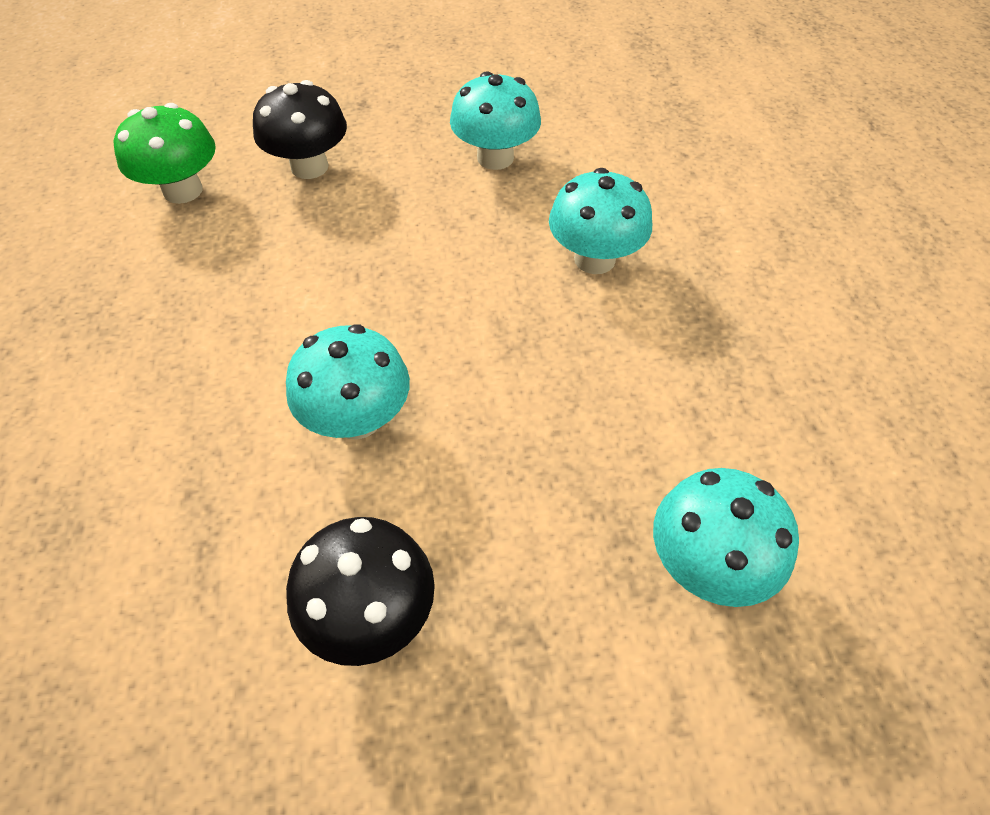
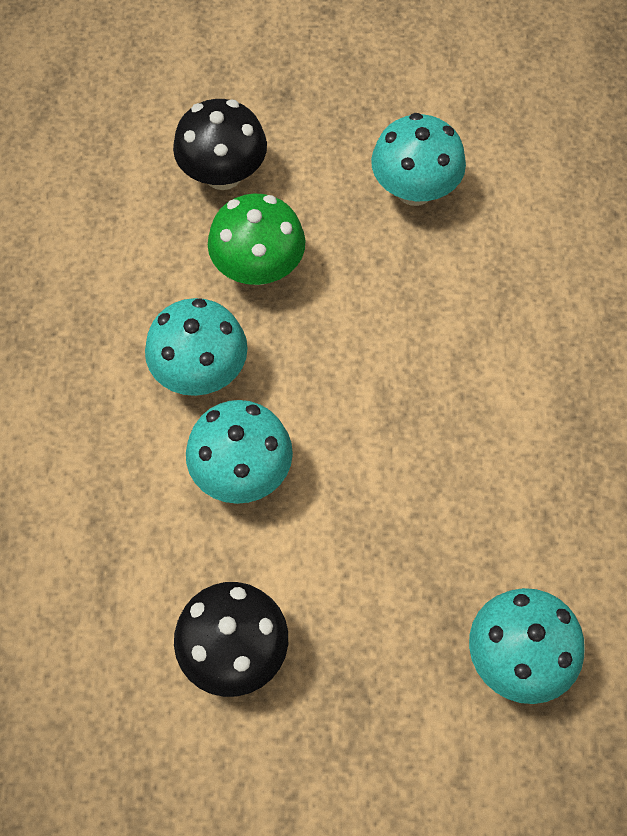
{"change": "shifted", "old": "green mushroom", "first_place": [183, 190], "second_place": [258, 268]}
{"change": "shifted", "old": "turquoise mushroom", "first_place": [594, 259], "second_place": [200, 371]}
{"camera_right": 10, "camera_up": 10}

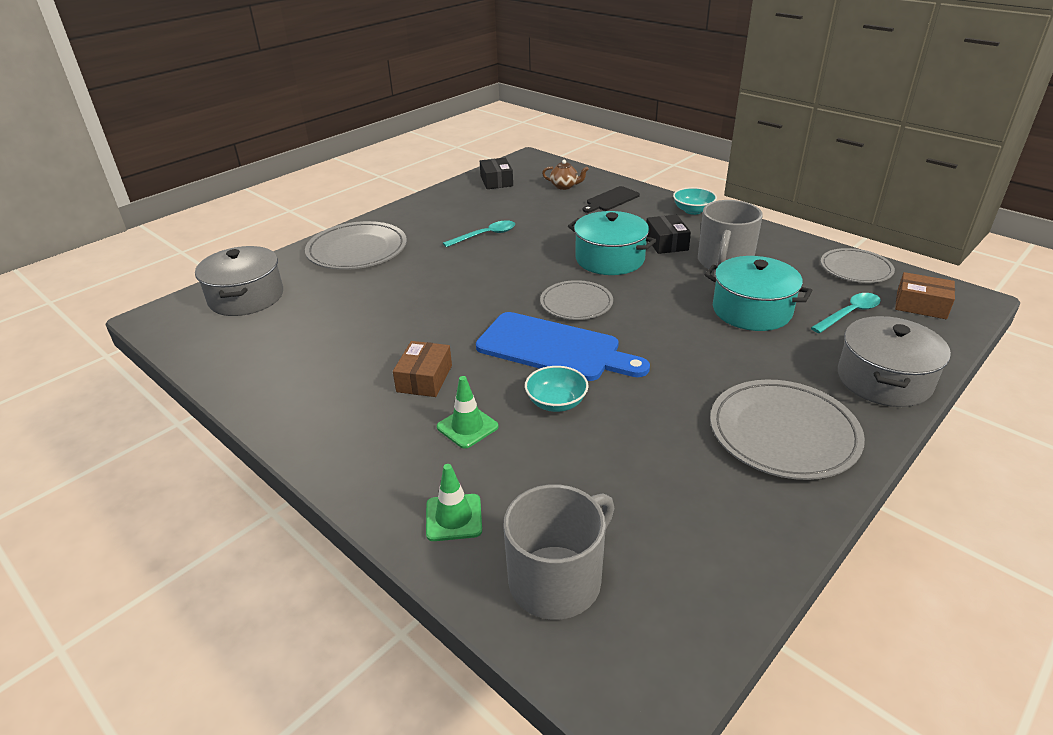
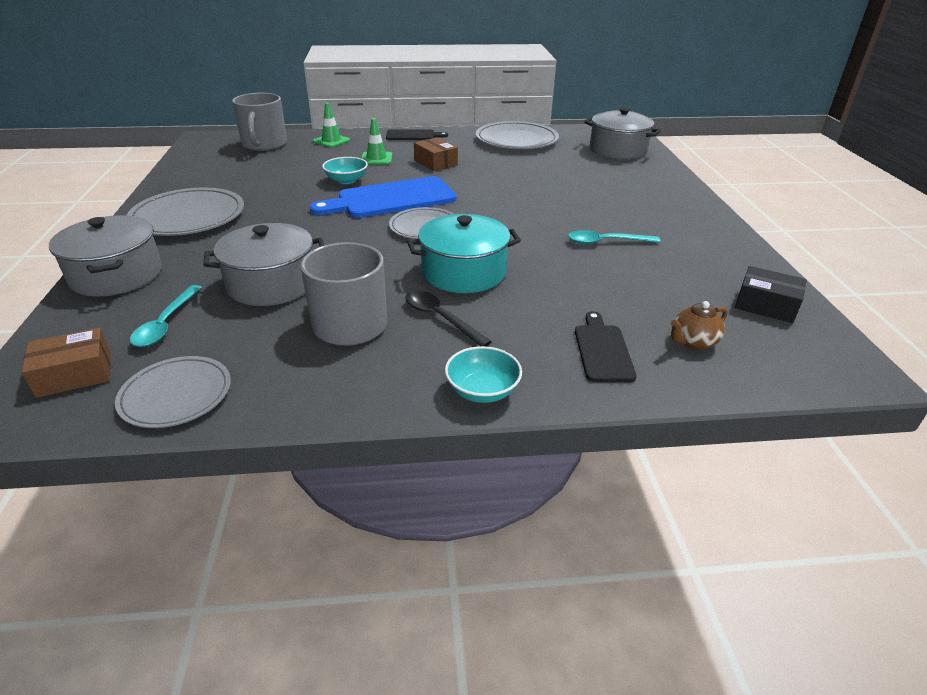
{"change": "new", "new": "black cutting board", "second_place": [413, 135]}
{"change": "shifted", "old": "grey plate", "first_place": [357, 250], "second_place": [516, 140]}
{"change": "swapped", "old": "black box", "new": "black spoon", "first_place": [666, 243], "second_place": [440, 318]}
{"change": "repainted", "old": "turquoise pot", "new": "grey pot", "first_place": [751, 310], "second_place": [271, 284]}
{"change": "rotated", "old": "turquoise spoon", "first_place": [485, 235], "second_place": [606, 242], "degrees": 75}
{"camera_right": 130, "camera_up": 0}

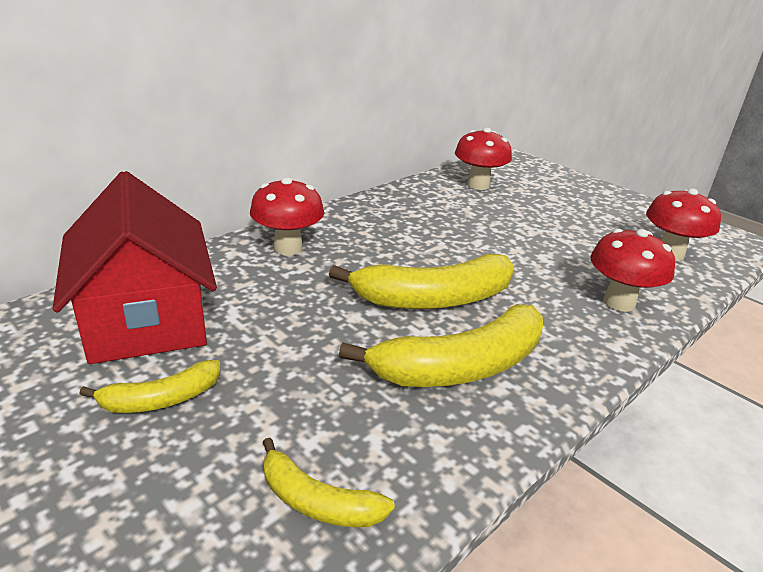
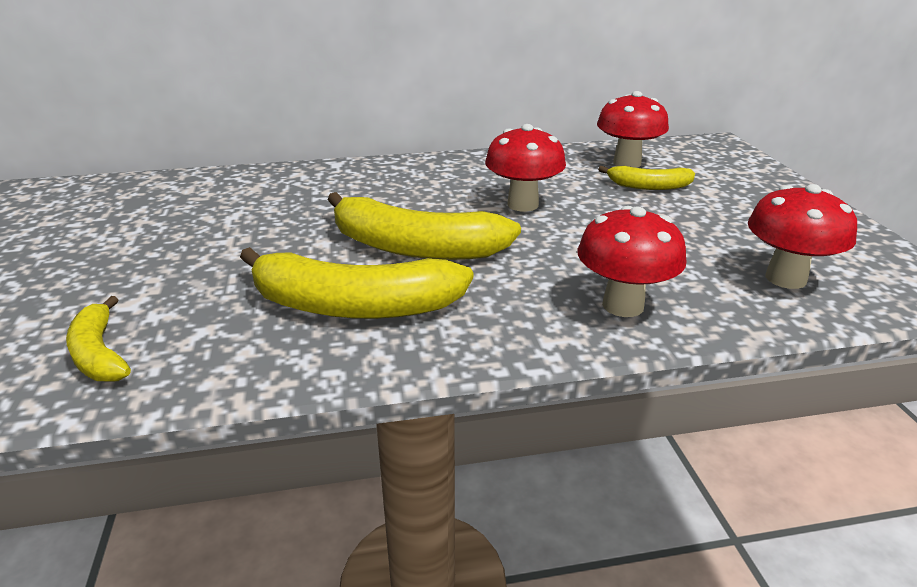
{"change": "gone", "old": "red house", "first_place": [146, 319]}
{"change": "shifted", "old": "yellow banana", "first_place": [161, 399], "second_place": [648, 186]}
{"change": "shifted", "old": "red mushroom", "first_place": [288, 248], "second_place": [523, 204]}
{"camera_right": 35, "camera_up": 0}

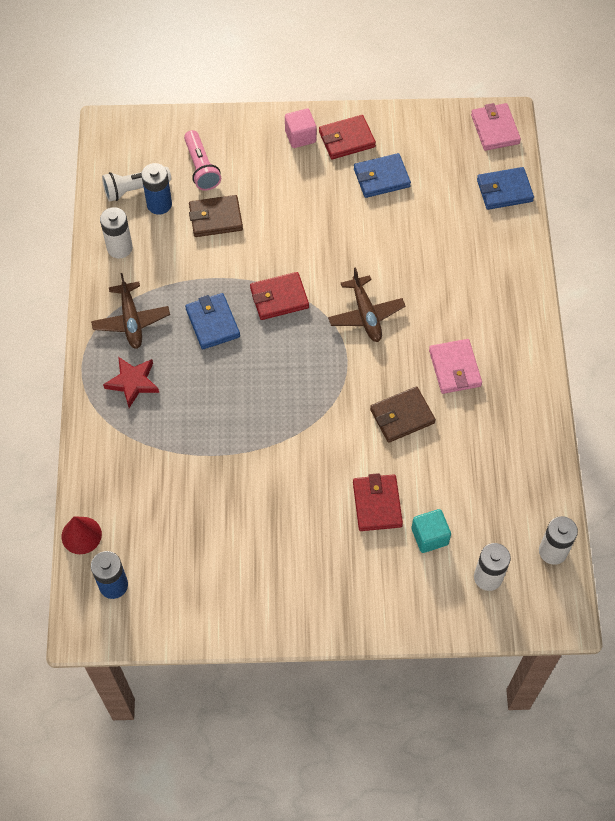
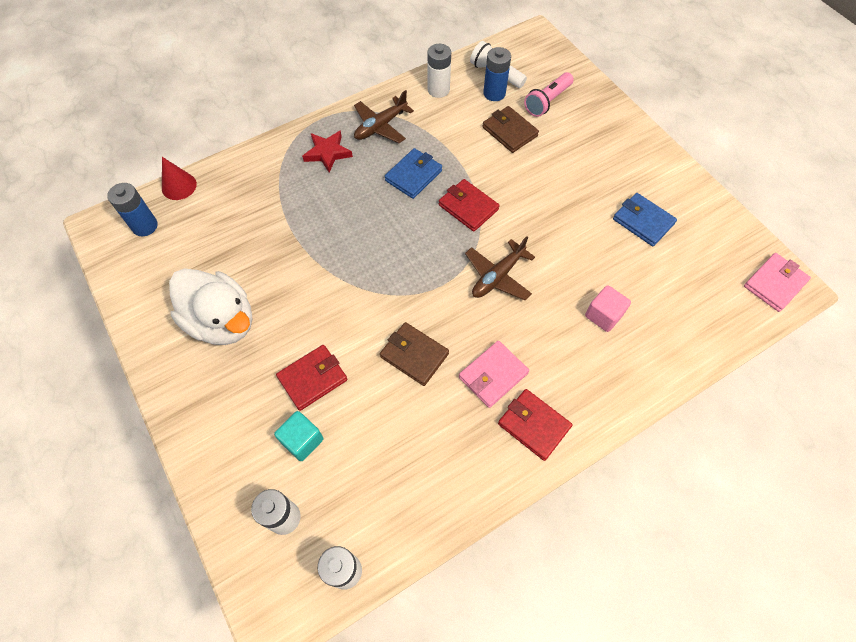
{"change": "gone", "old": "blue wallet", "first_place": [504, 191]}
{"change": "new", "new": "white duck", "second_place": [222, 321]}
{"change": "shifted", "old": "pink cube", "first_place": [300, 136], "second_place": [603, 315]}
{"change": "shifted", "old": "red wallet", "first_place": [347, 139], "second_place": [533, 425]}
{"camera_right": 60, "camera_up": 0}

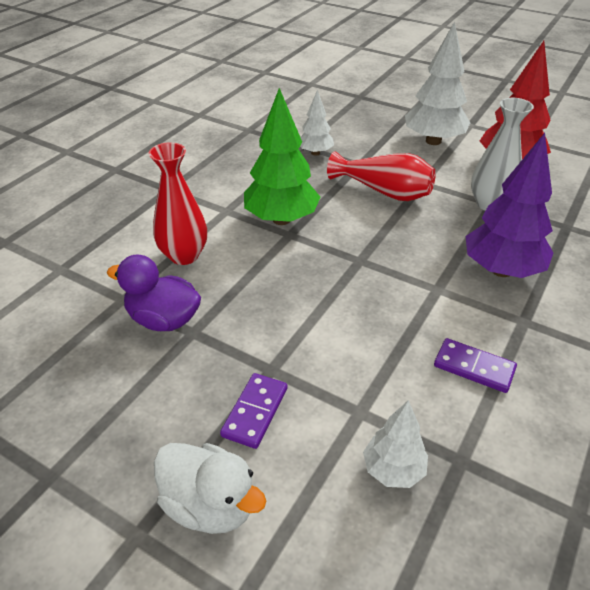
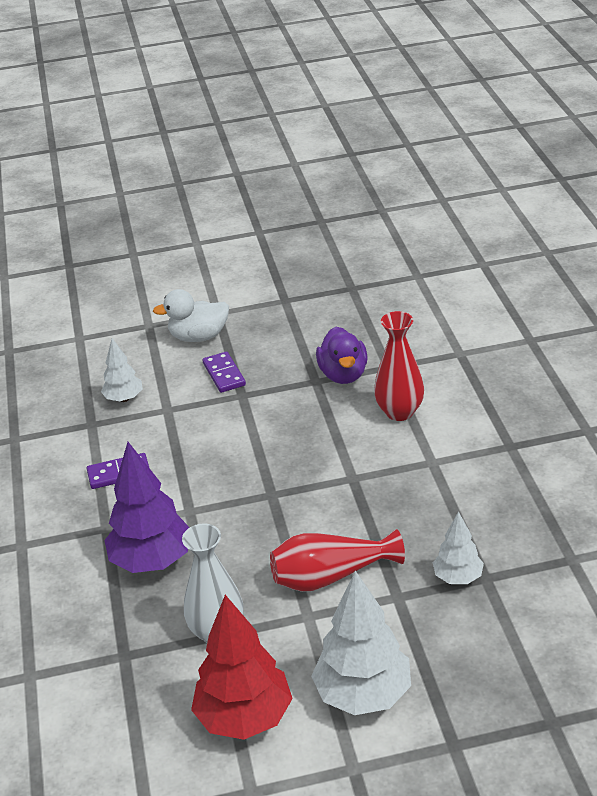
{"change": "gone", "old": "green tree", "first_place": [281, 219]}
{"change": "rotated", "old": "purple duck", "first_place": [163, 319], "second_place": [343, 375], "degrees": 105}
{"camera_right": 140, "camera_up": -5}

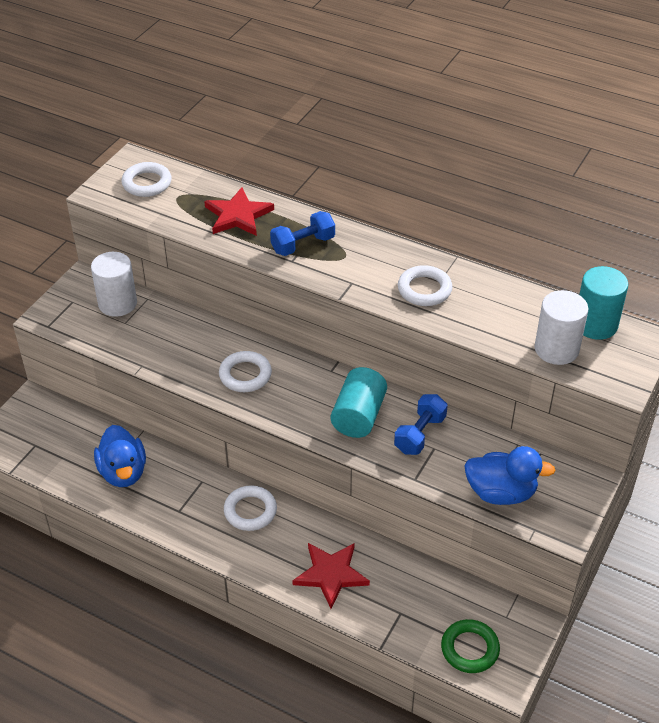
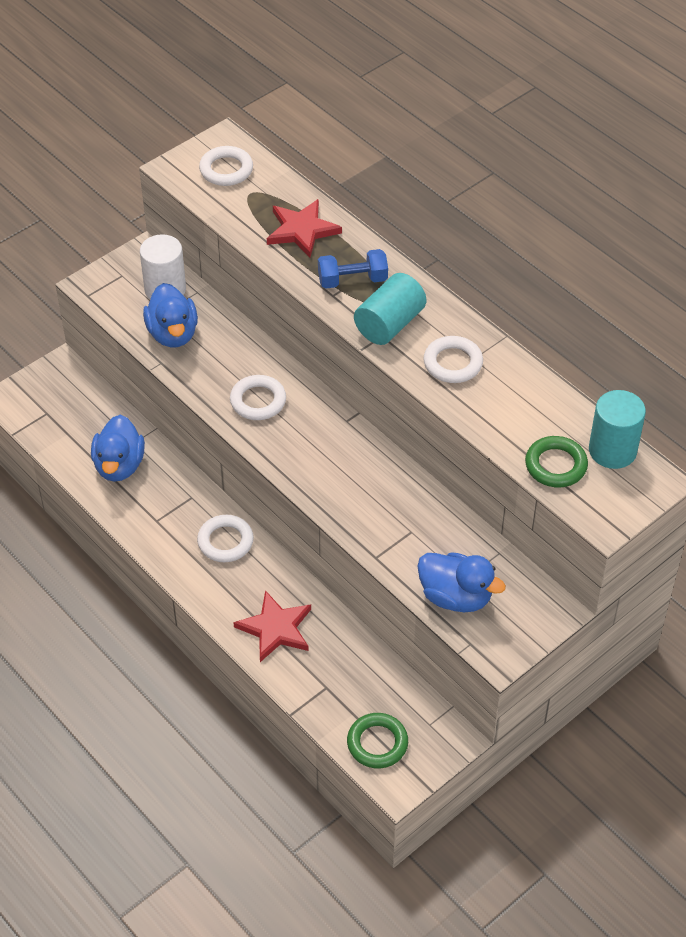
{"change": "gone", "old": "blue dumbbell", "first_place": [420, 434]}
{"change": "new", "new": "blue duck", "second_place": [173, 334]}
{"change": "shifted", "old": "turquoise cylinder", "first_place": [358, 416], "second_place": [389, 324]}
{"change": "swapped", "old": "white cylinder", "new": "green ring", "first_place": [556, 349], "second_place": [555, 465]}
{"camera_right": 20, "camera_up": 5}

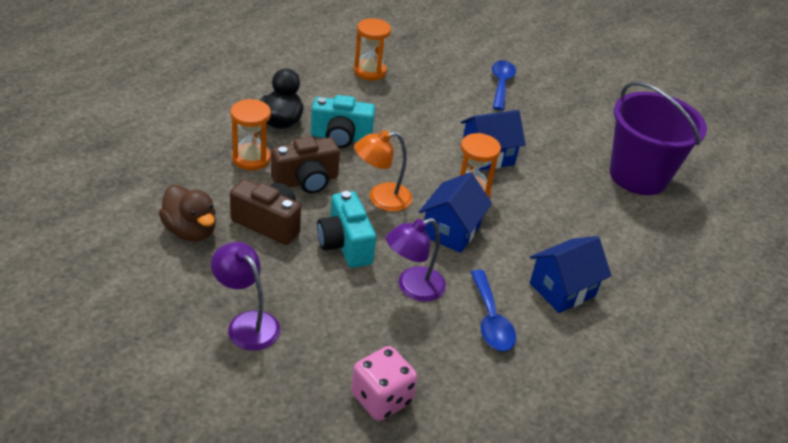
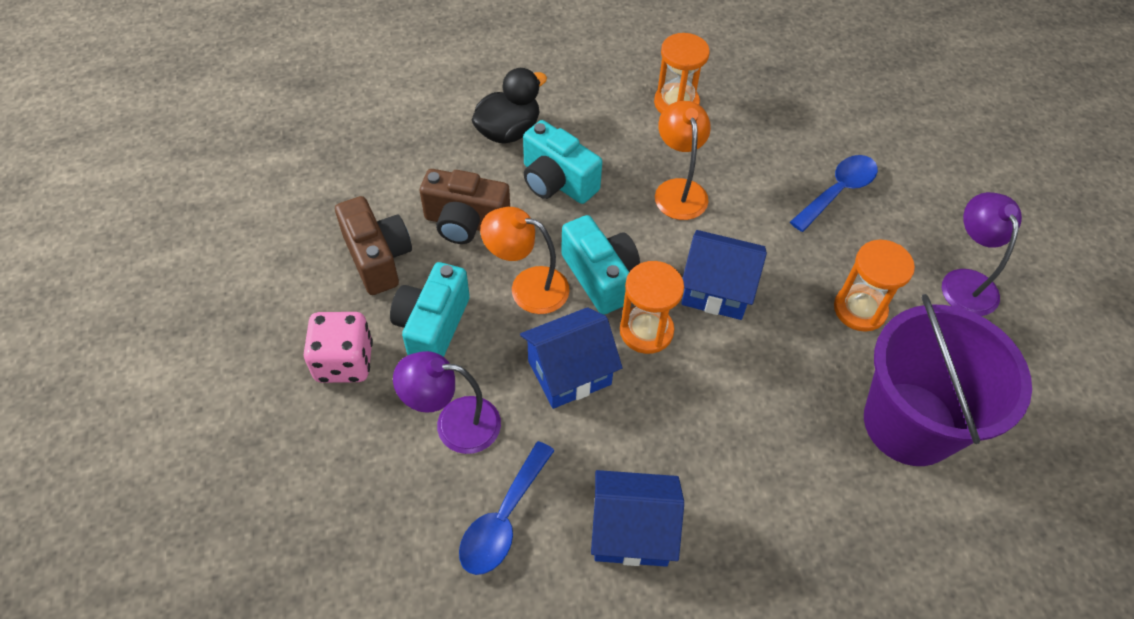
{"change": "gone", "old": "brown duck", "first_place": [190, 231]}
{"change": "new", "new": "turquoise camera", "second_place": [600, 276]}
{"change": "new", "new": "orange lamp", "second_place": [678, 190]}
{"change": "shifted", "old": "purple lamp", "first_place": [247, 323], "second_place": [965, 282]}
{"change": "shifted", "old": "orange hourglass", "first_place": [251, 158], "second_place": [860, 309]}
{"change": "shifted", "old": "pink dice", "first_place": [381, 398], "second_place": [344, 362]}
{"camera_right": 40, "camera_up": 15}

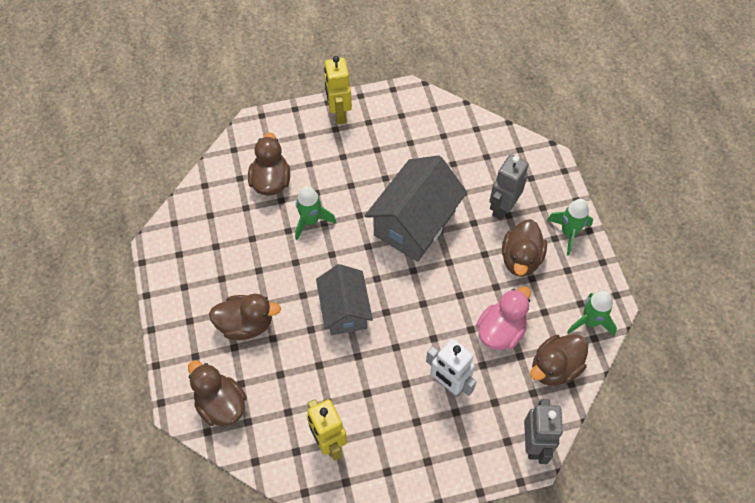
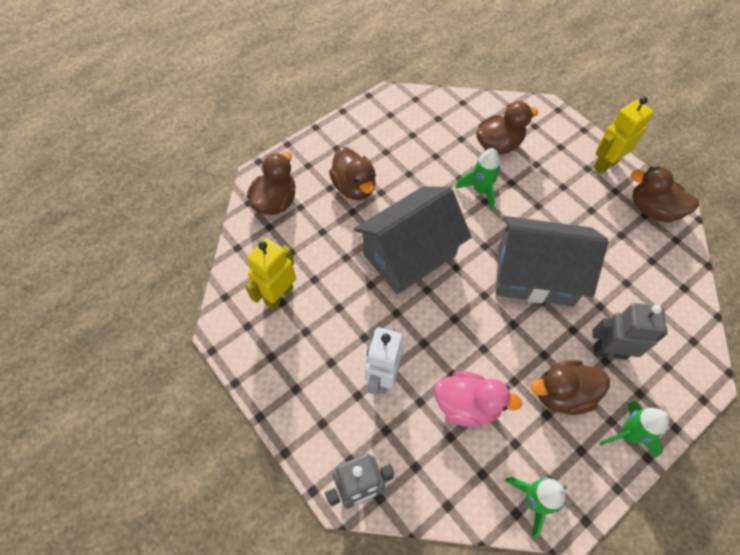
{"change": "shifted", "old": "brown duck", "first_place": [554, 367], "second_place": [653, 209]}
{"change": "scaled", "old": "grey house", "first_place": [345, 310], "second_place": [409, 254], "factor": 1.52}
{"camera_right": 65, "camera_up": 0}

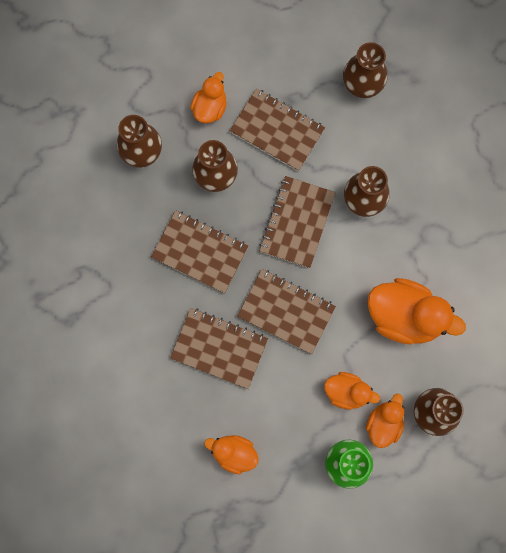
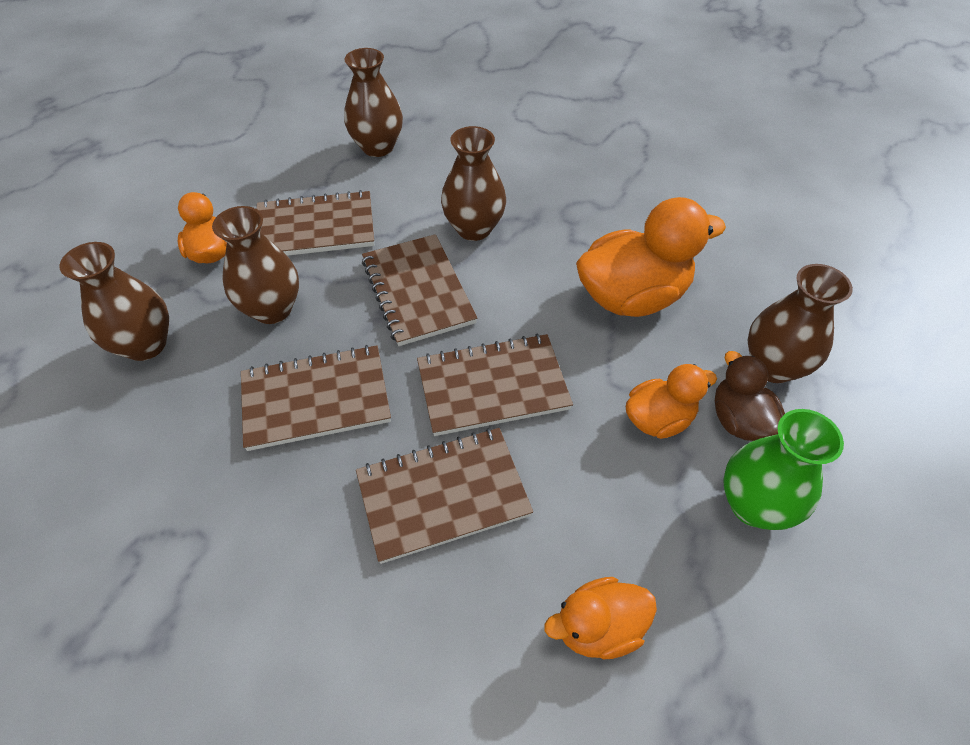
{"change": "repainted", "old": "orange duck", "new": "brown duck", "first_place": [383, 423], "second_place": [738, 420]}
{"camera_right": -40, "camera_up": -25}

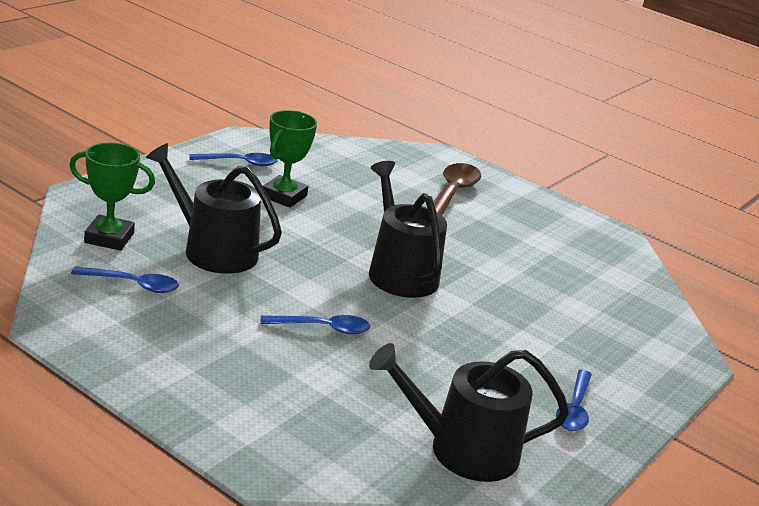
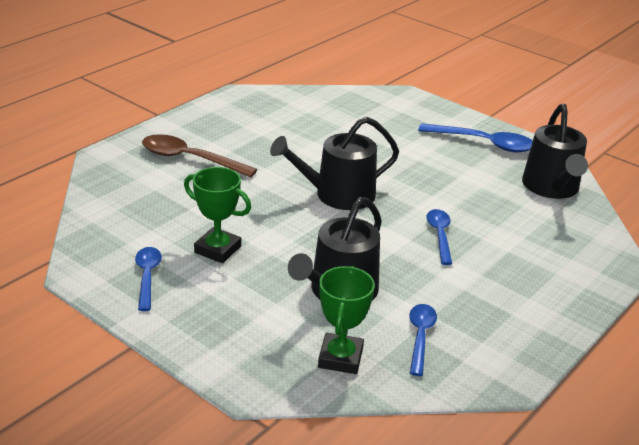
{"change": "scaled", "old": "blue spoon", "first_place": [574, 409], "second_place": [483, 143], "factor": 1.57}
{"camera_right": -85, "camera_up": 5}

